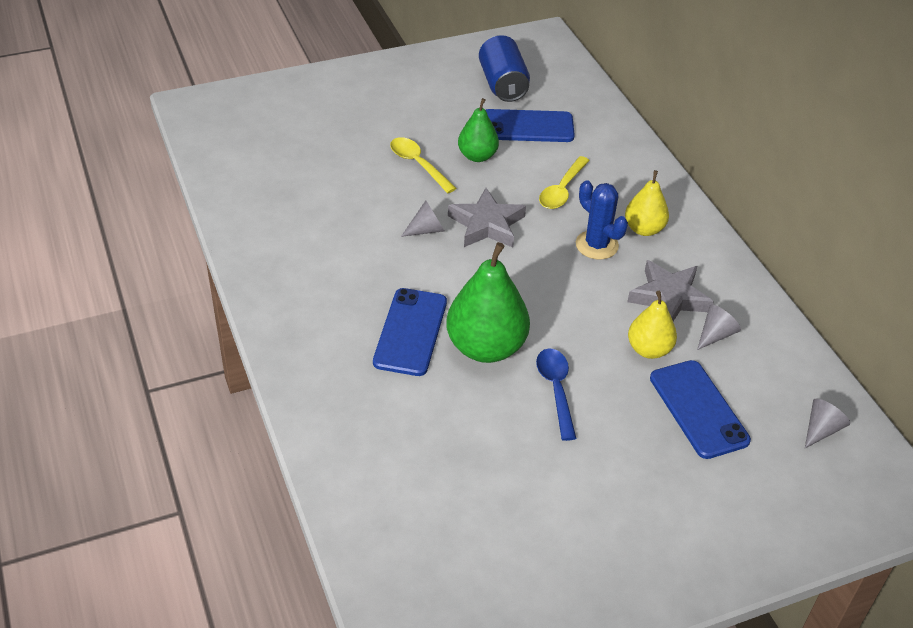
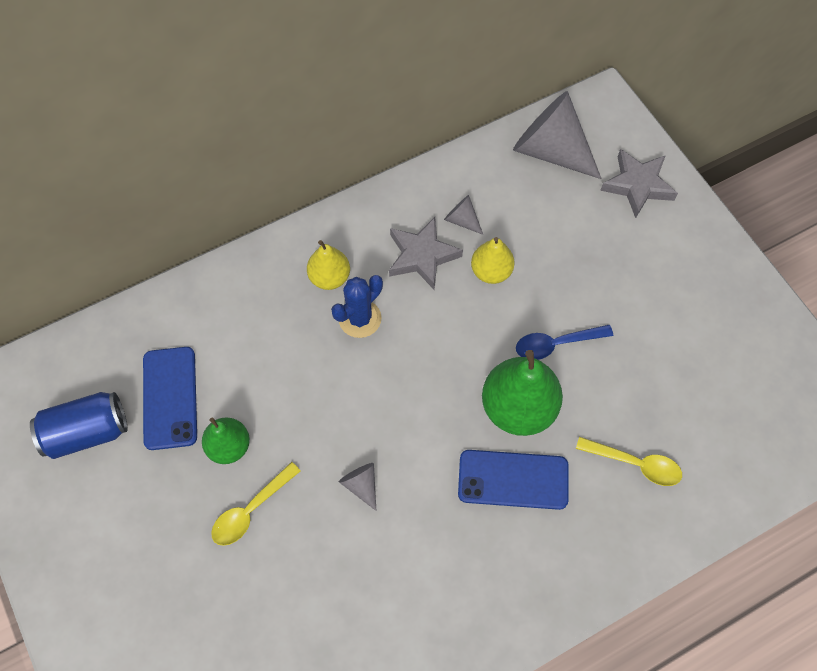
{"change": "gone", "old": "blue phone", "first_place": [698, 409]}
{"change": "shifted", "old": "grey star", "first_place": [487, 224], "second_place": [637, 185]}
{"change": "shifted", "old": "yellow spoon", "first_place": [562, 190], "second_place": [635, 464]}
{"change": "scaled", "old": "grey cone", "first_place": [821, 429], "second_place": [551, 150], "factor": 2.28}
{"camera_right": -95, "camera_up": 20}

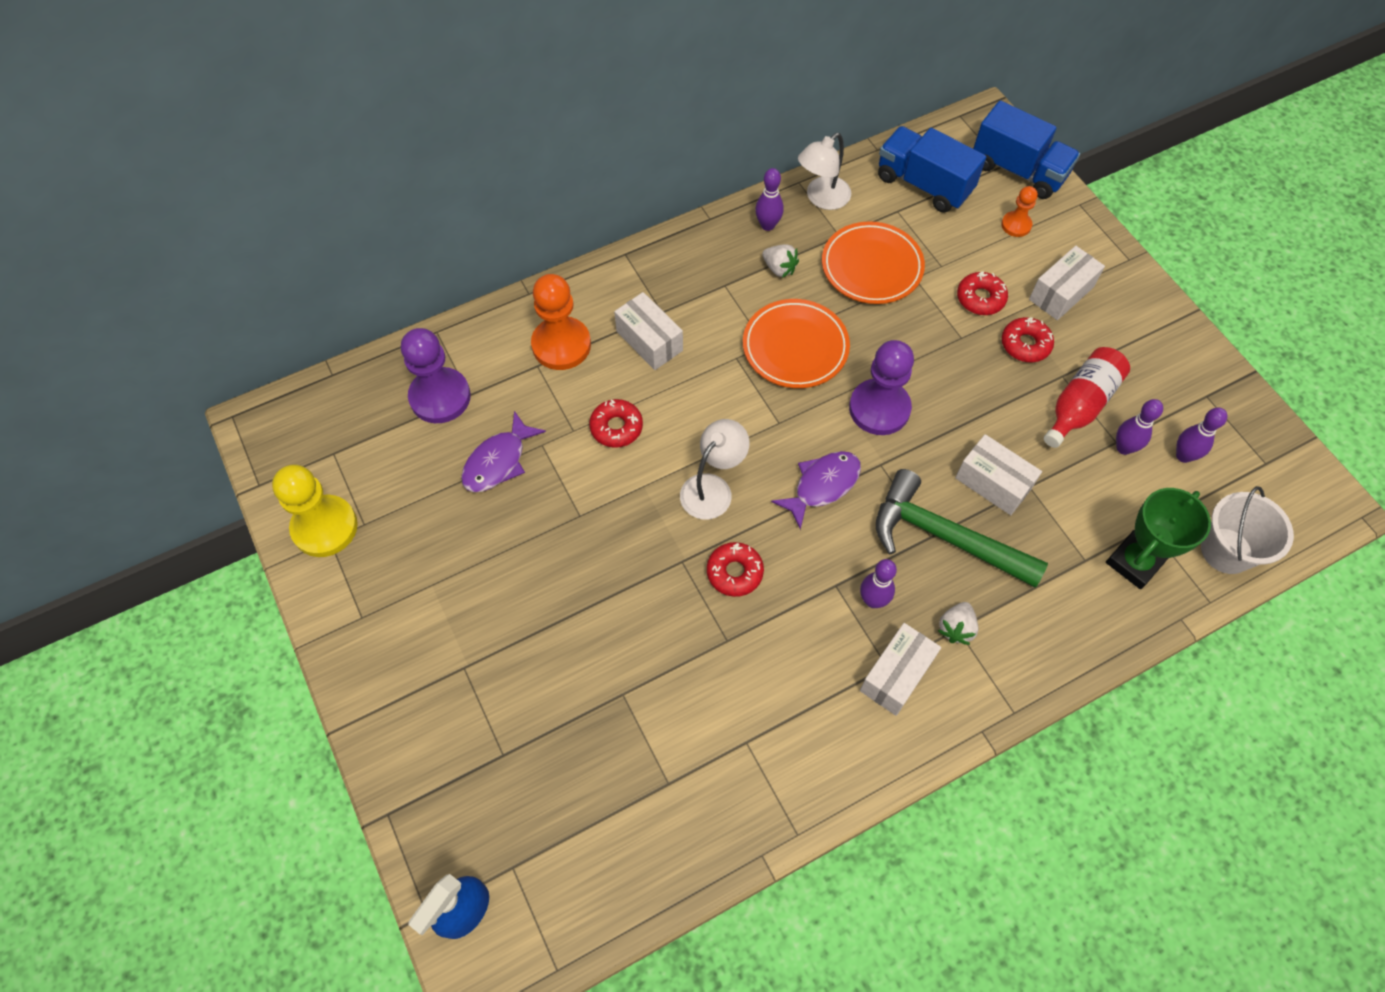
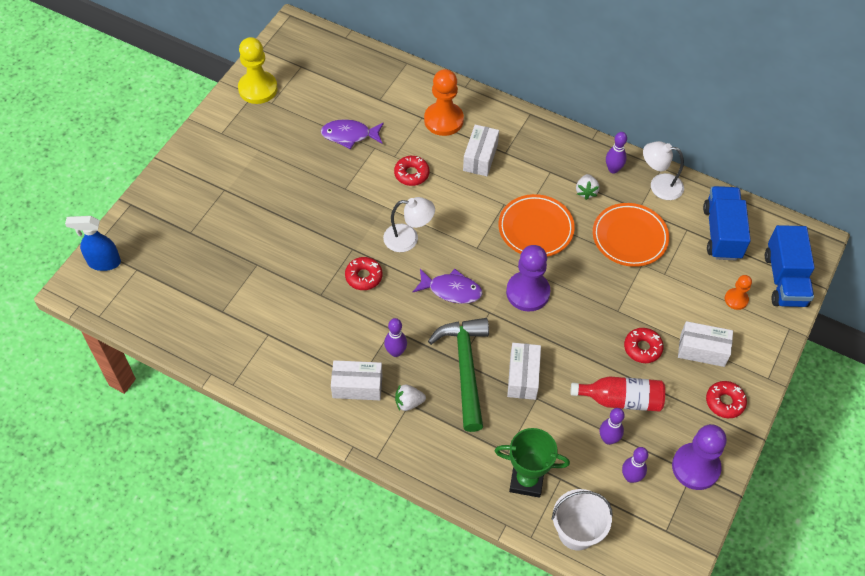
{"change": "shifted", "old": "purple pawn", "first_place": [440, 397], "second_place": [695, 467]}
{"change": "shifted", "old": "red donut", "first_place": [980, 298], "second_place": [725, 402]}
{"camera_right": 55, "camera_up": -5}

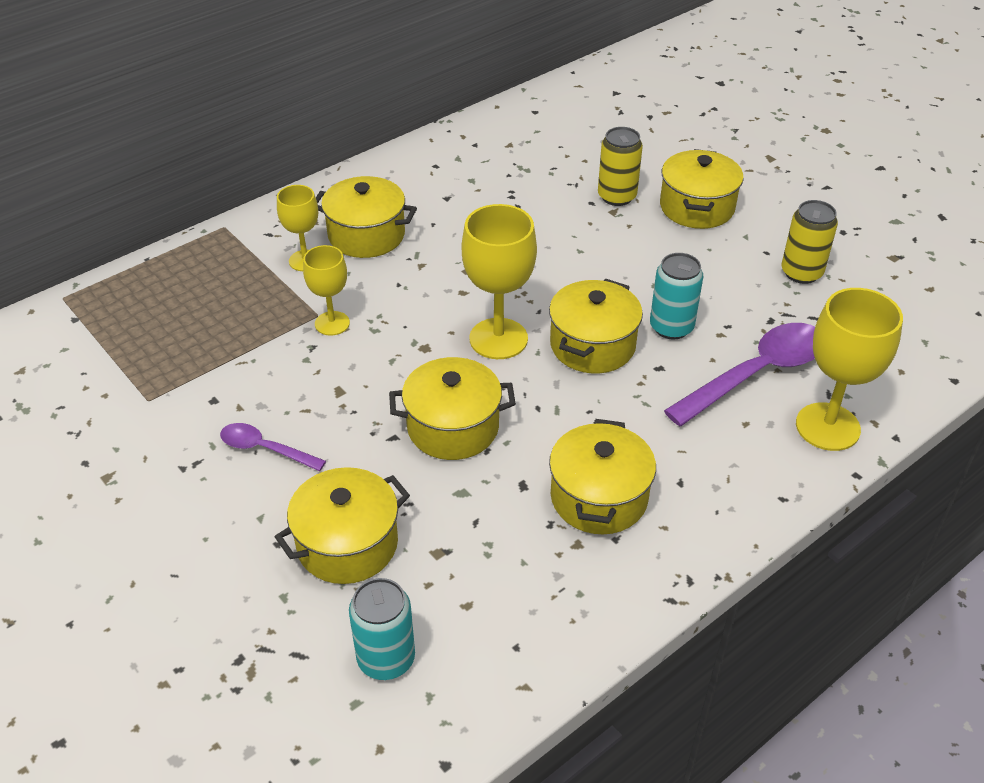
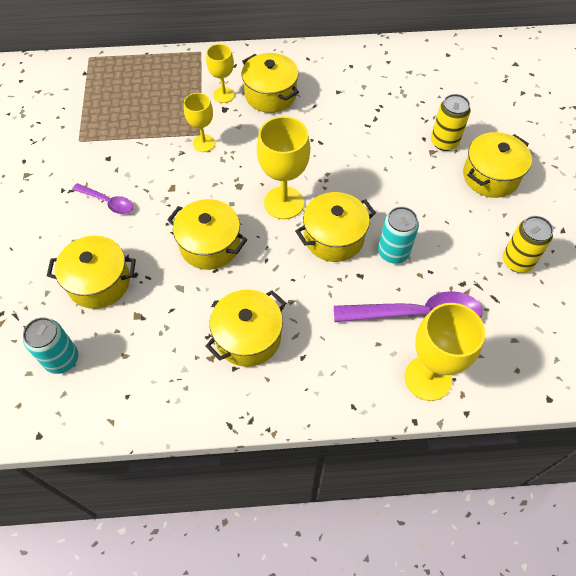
{"change": "rotated", "old": "purple spoon", "first_place": [265, 449], "second_place": [107, 202], "degrees": 150}
{"camera_right": 35, "camera_up": 15}

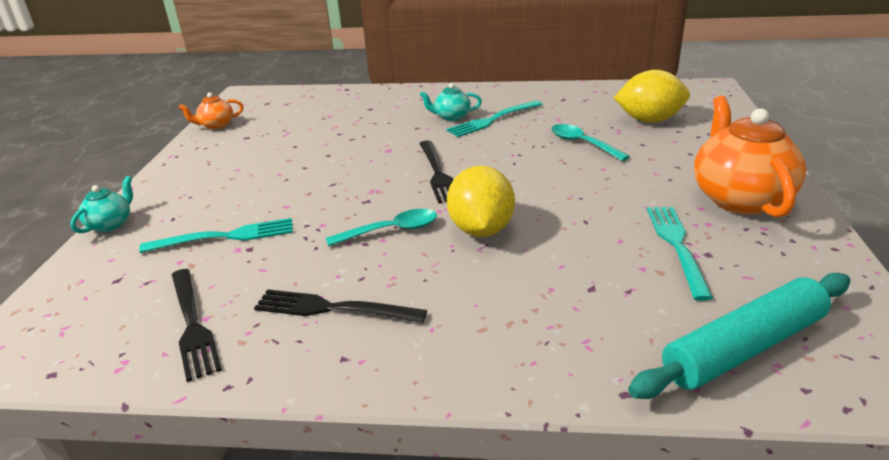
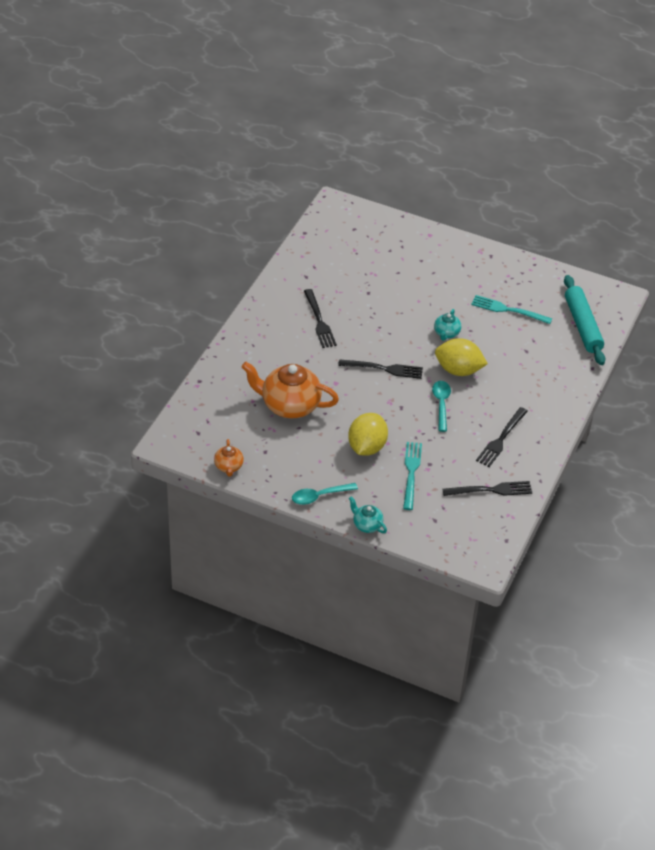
{"change": "shifted", "old": "turquoise teapot", "first_place": [451, 117], "second_place": [446, 333]}
{"change": "shifted", "old": "turquoise spoon", "first_place": [582, 144], "second_place": [319, 496]}
{"change": "shifted", "old": "yellow lemon", "first_place": [649, 120], "second_place": [367, 447]}
{"change": "shifted", "old": "orange teapot", "first_place": [739, 198], "second_place": [289, 405]}
{"change": "repainted", "old": "turquoise fork", "new": "black fork", "first_place": [492, 120], "second_place": [319, 321]}
{"camera_right": -75, "camera_up": 15}

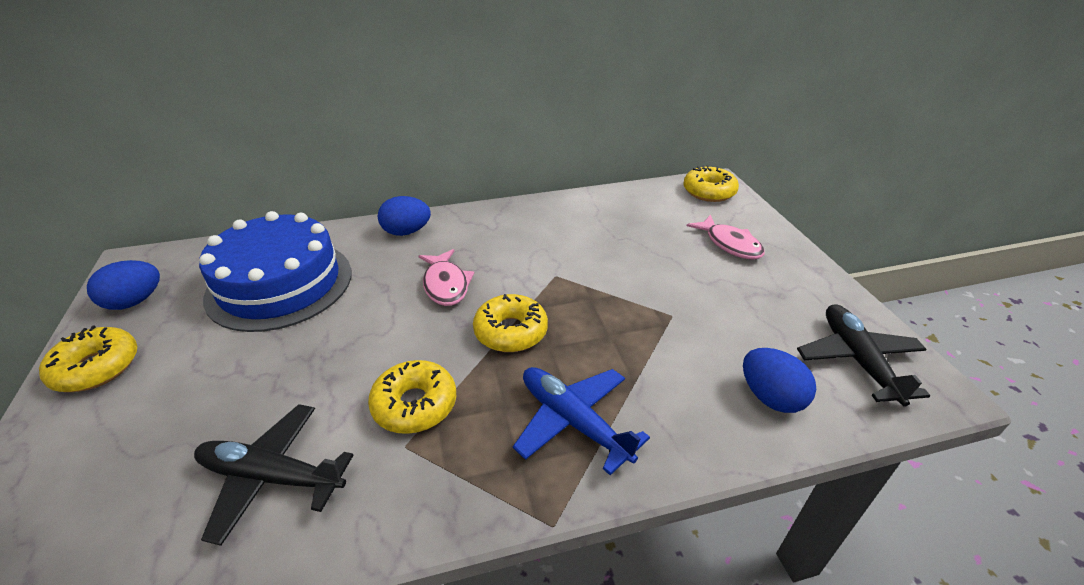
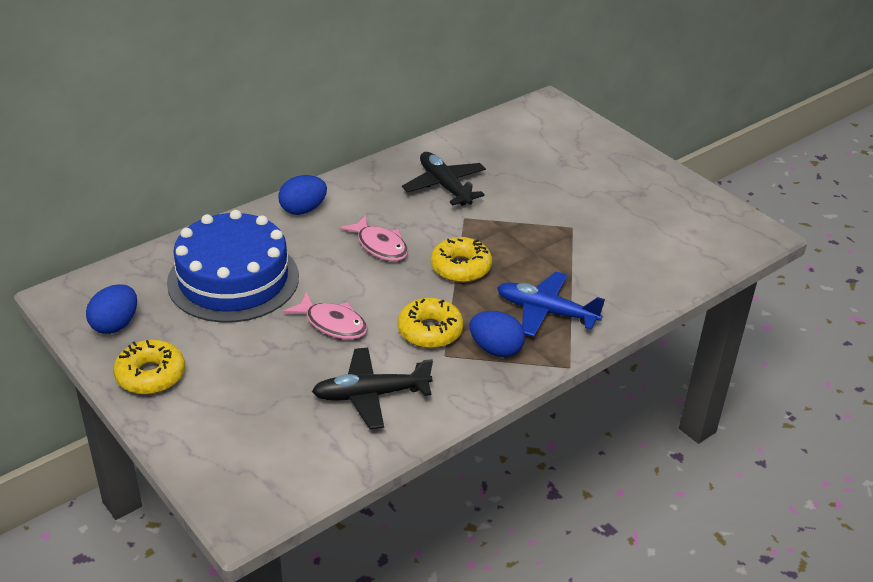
{"change": "gone", "old": "yellow donut", "first_place": [709, 192]}
{"change": "shifted", "old": "pink fish", "first_place": [730, 244], "second_place": [332, 324]}
{"change": "shifted", "old": "blue egg", "first_place": [770, 397], "second_place": [495, 349]}
{"change": "shifted", "old": "black plane", "first_place": [857, 360], "second_place": [444, 186]}
{"camera_right": -25, "camera_up": 0}

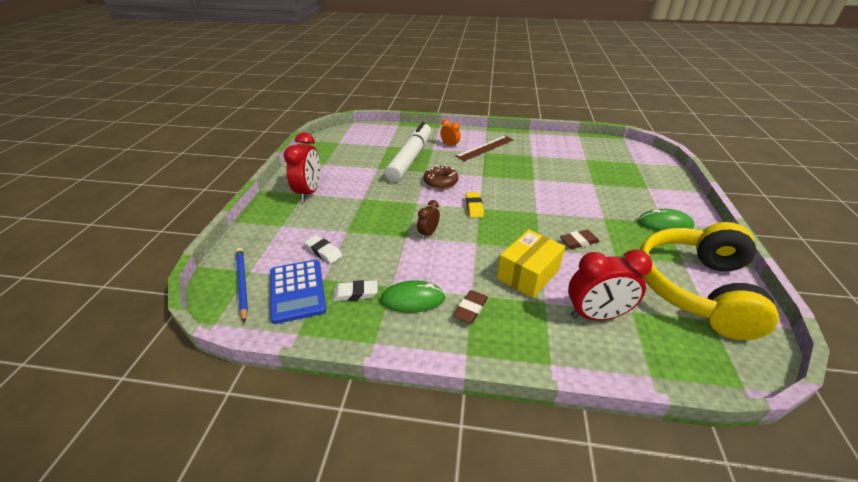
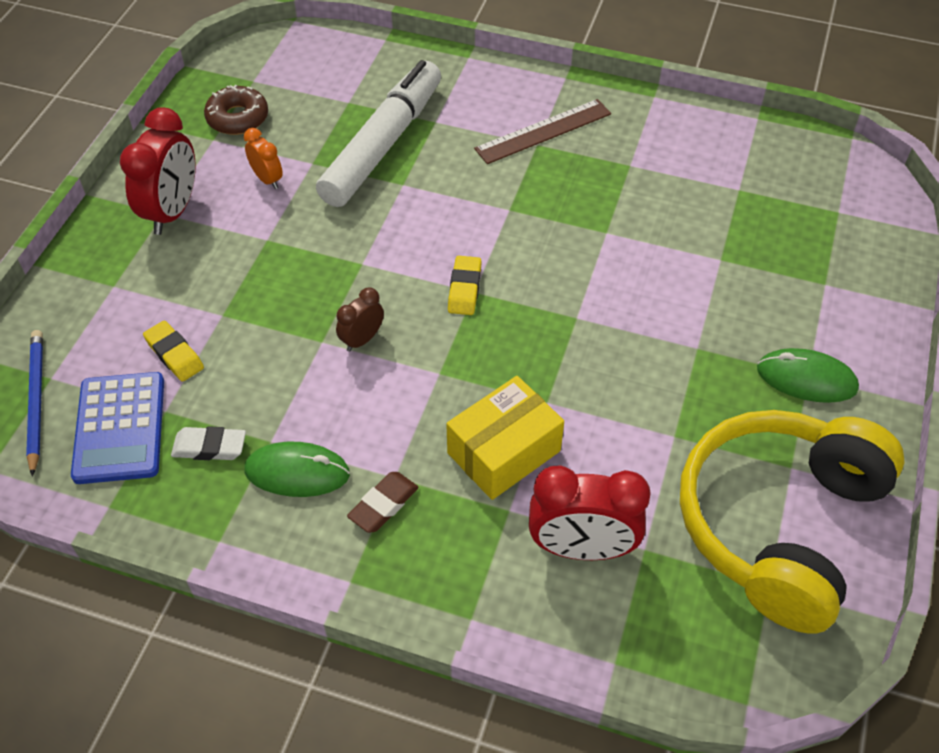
{"change": "gone", "old": "brown eraser", "first_place": [578, 242]}
{"change": "shifted", "old": "brown donut", "first_place": [440, 182], "second_place": [237, 118]}
{"change": "shifted", "old": "orange clock", "first_place": [450, 145], "second_place": [267, 179]}
{"change": "repainted", "old": "white eraser", "new": "yellow eraser", "first_place": [323, 252], "second_place": [174, 354]}
{"camera_right": 10, "camera_up": 15}

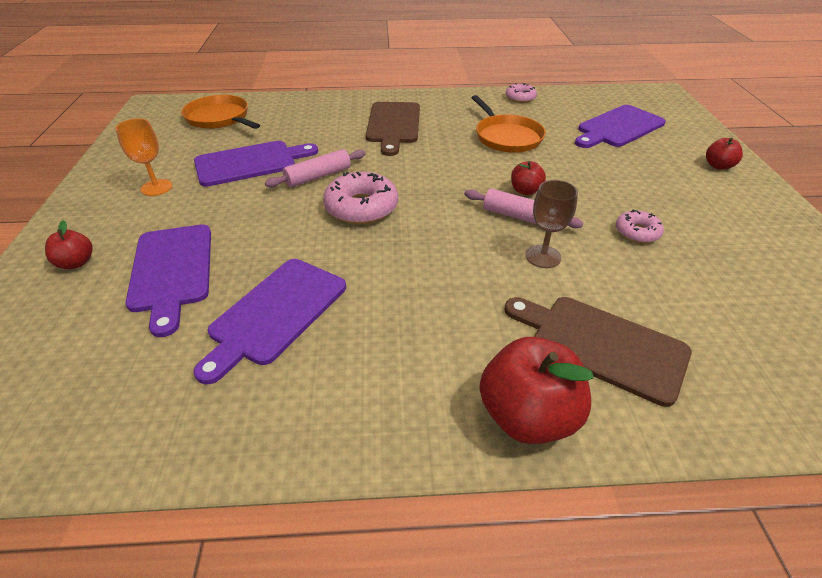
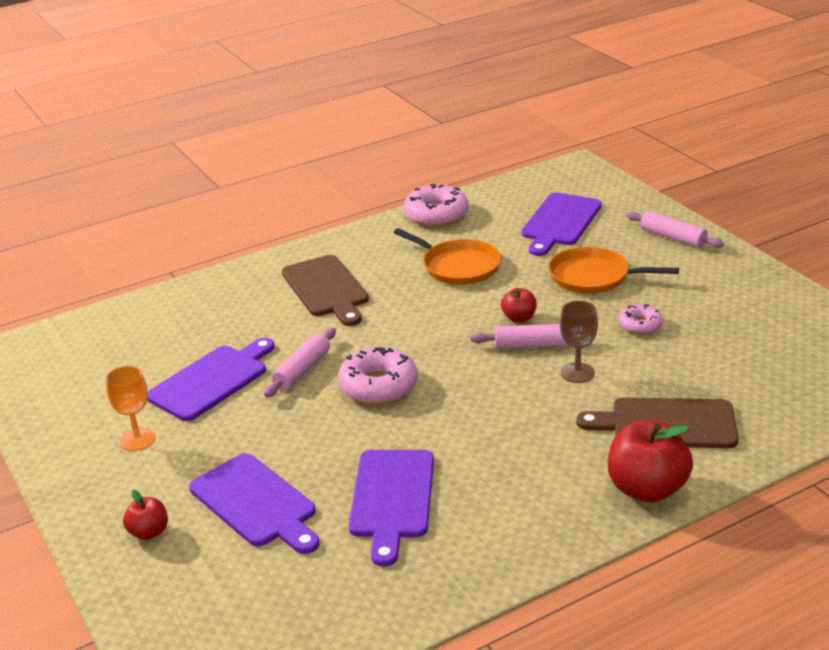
{"change": "shifted", "old": "orange pan", "first_place": [219, 118], "second_place": [593, 277]}
{"change": "swapped", "old": "red apple", "new": "pink rolling pin", "first_place": [718, 166], "second_place": [673, 237]}
{"change": "scaled", "old": "pink donut", "first_place": [520, 98], "second_place": [436, 215], "factor": 1.74}
{"camera_right": -25, "camera_up": -10}

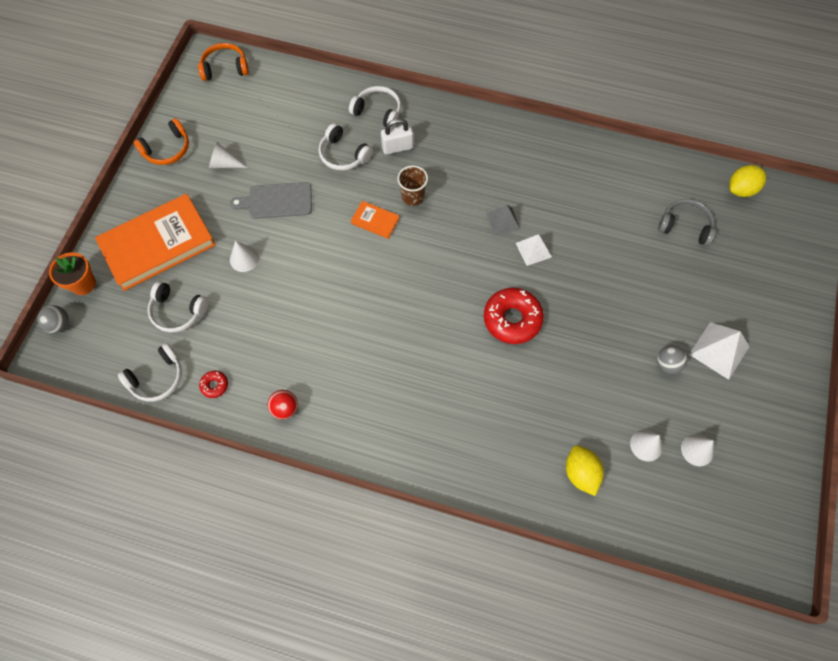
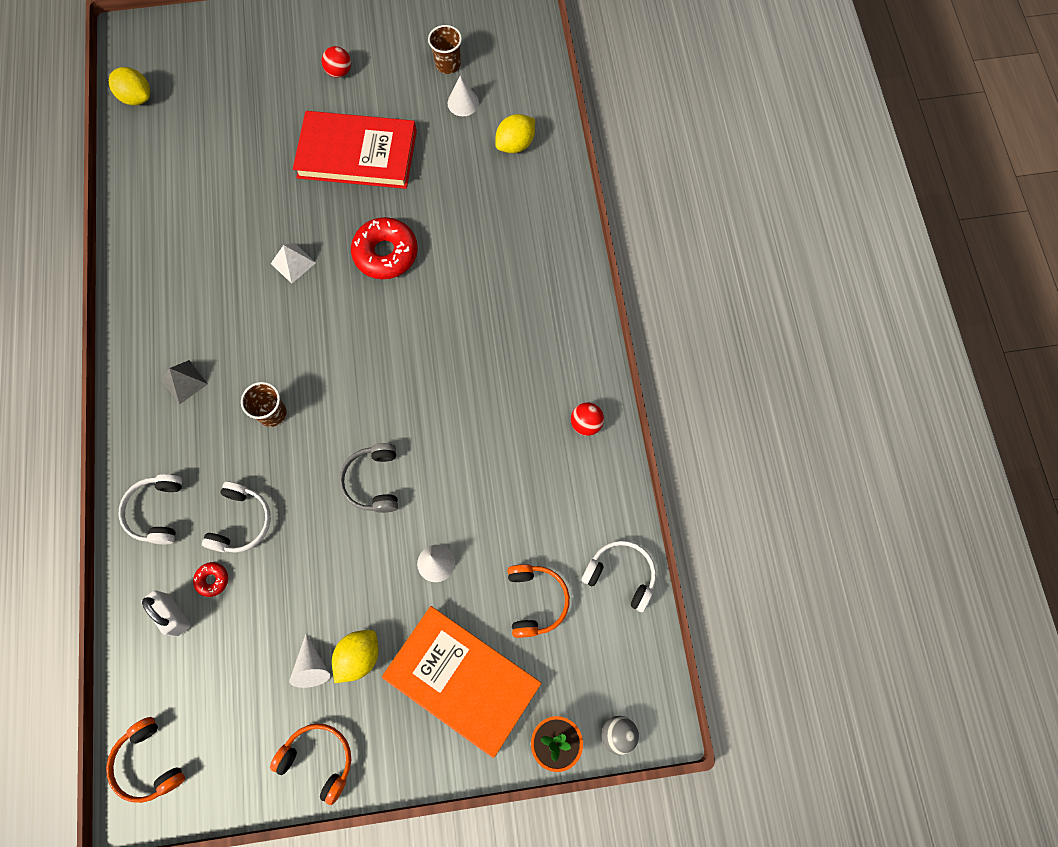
{"change": "gone", "old": "grey cutting board", "first_place": [277, 201]}
{"change": "gone", "old": "orange book", "first_place": [375, 221]}
{"change": "gone", "old": "grey ball", "first_place": [667, 364]}
{"change": "new", "new": "red book", "second_place": [357, 154]}
{"change": "new", "new": "yellow lemon", "second_place": [359, 656]}
{"change": "shifted", "old": "red donut", "first_place": [214, 385], "second_place": [212, 580]}
{"change": "shifted", "old": "white padlock", "first_place": [397, 147], "second_place": [173, 615]}
{"change": "shifted", "old": "grey pyramid", "first_place": [503, 221], "second_place": [184, 382]}
{"change": "shifted", "old": "grey headphones", "first_place": [685, 226], "second_place": [373, 481]}
{"change": "swapped", "old": "white cone", "new": "brown cup", "first_place": [697, 450], "second_place": [448, 64]}
{"change": "swapped", "old": "white pyramid", "new": "red ball", "first_place": [719, 350], "second_place": [339, 72]}
{"change": "repainted", "old": "white headphones", "new": "orange headphones", "first_place": [178, 311], "second_place": [535, 601]}
{"camera_right": -115, "camera_up": 5}

